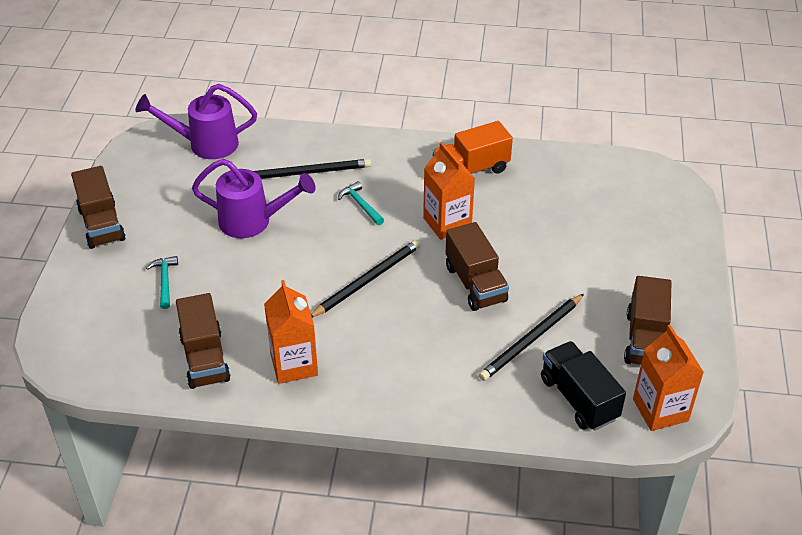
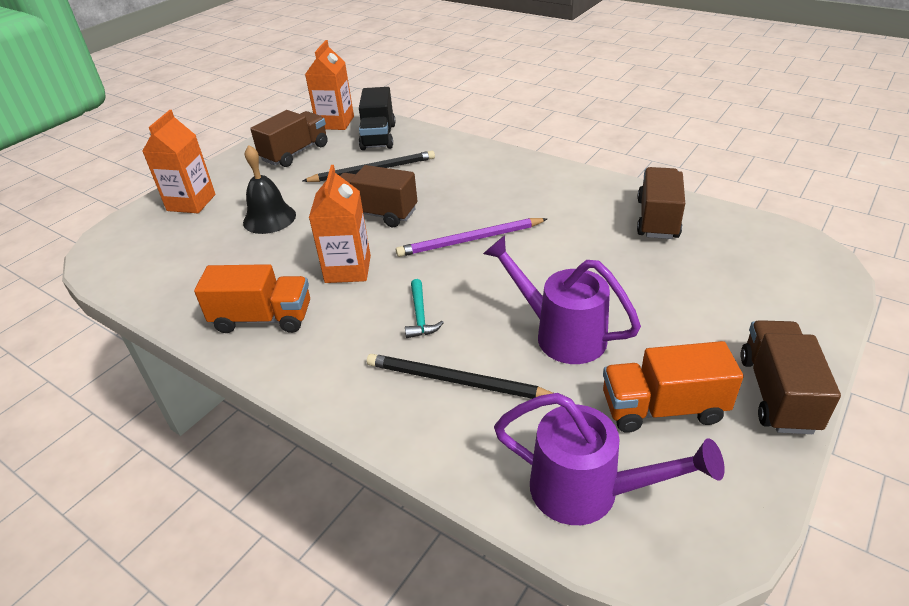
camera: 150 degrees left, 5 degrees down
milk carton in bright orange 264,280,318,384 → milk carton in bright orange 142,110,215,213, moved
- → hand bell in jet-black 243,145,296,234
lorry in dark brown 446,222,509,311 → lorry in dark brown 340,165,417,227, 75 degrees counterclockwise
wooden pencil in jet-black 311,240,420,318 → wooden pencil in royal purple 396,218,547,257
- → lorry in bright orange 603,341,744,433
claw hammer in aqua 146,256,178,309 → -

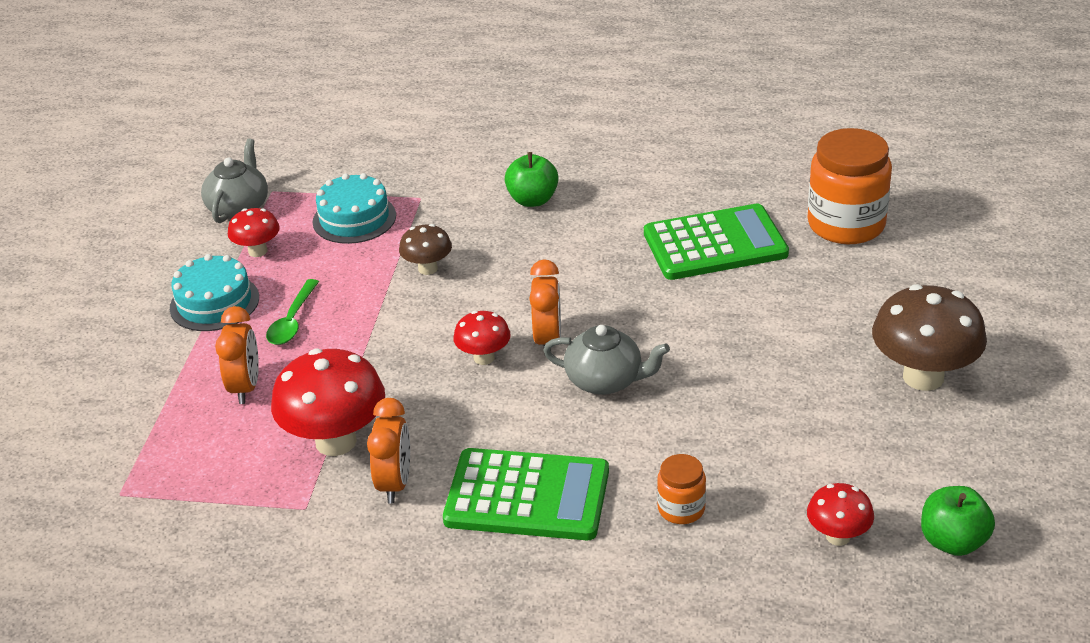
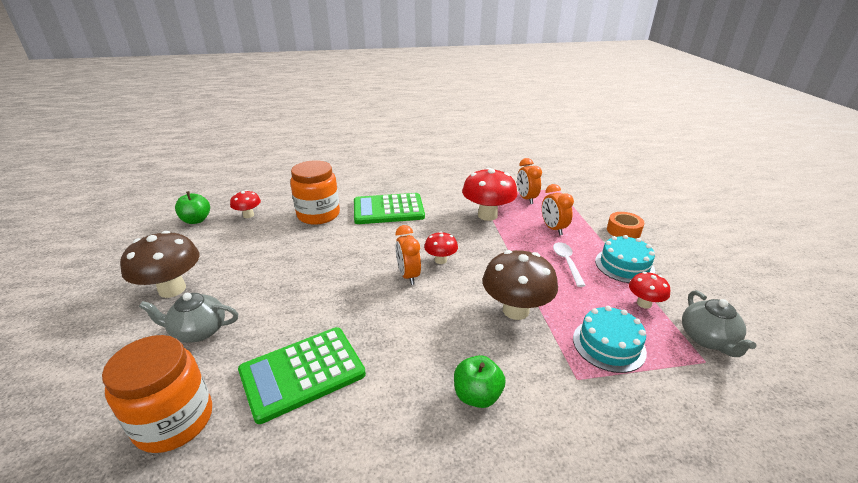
camera: 160 degrees right, 5 degrees down
teapot in ash-grey 543,325,670,395 → teapot in ash-grey 139,293,238,343, moved
jam jar in bright orange 657,454,706,524 → jam jar in bright orange 290,160,340,225, x2.01
toadstool in dark brown 399,224,452,275 → toadstool in dark brown 483,250,558,320, x1.86
bedside clock in bright orange 367,398,410,503 → bedside clock in bright orange 517,158,542,204, moved
spoon in emerald 266,279,319,345 → spoon in pure white 553,242,586,287
- → roll of tape in bright orange 607,212,644,239

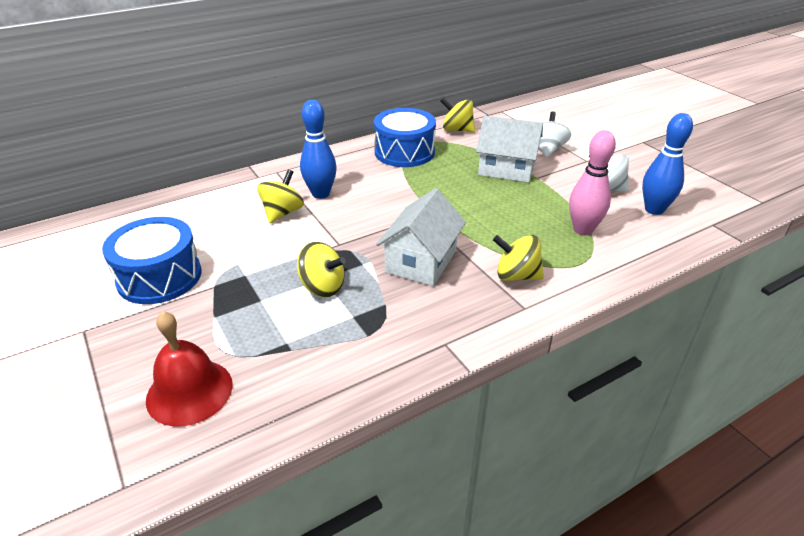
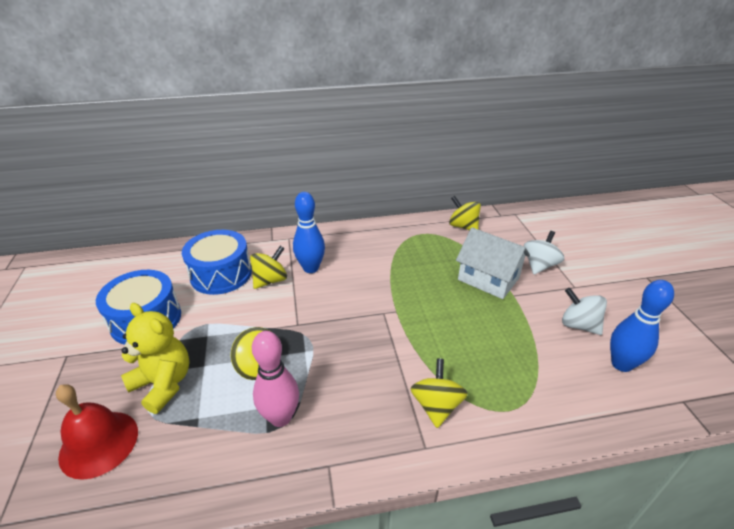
camera: 20 degrees right, 0 degrees up
- → stuffed bear in golden 121,303,189,414
toy drum in royal blue 374,108,436,167 → toy drum in royal blue 182,230,252,295, moved
tenpin in rose-pink 569,130,616,235 → tenpin in rose-pink 252,331,299,427, moved
spinning top in golden 493,235,544,281 → spinning top in golden 411,358,468,428, 60 degrees clockwise
toy house in pure white 376,188,466,286 → -

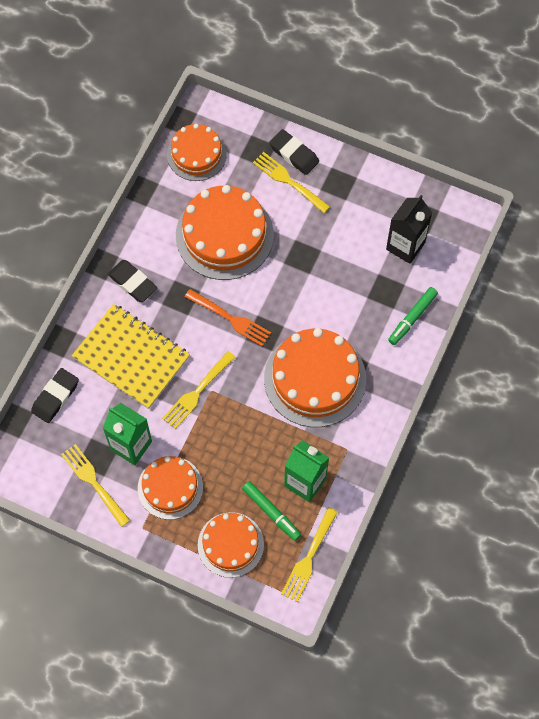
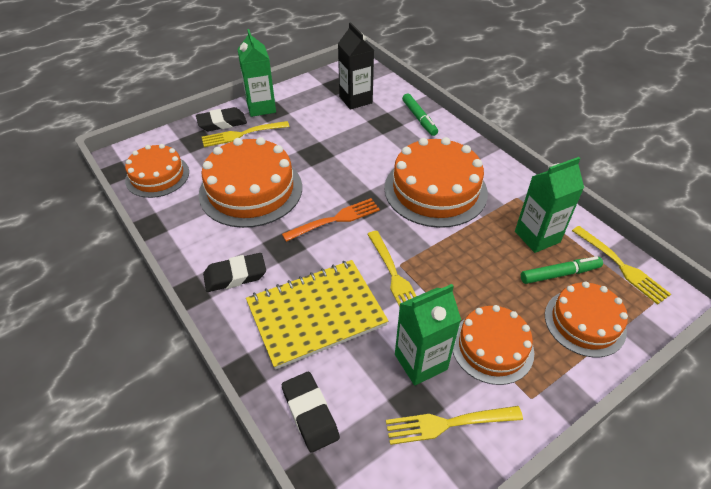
camera: 60 degrees left, 20 degrees down
- → milk carton in emerald 237,29,276,117

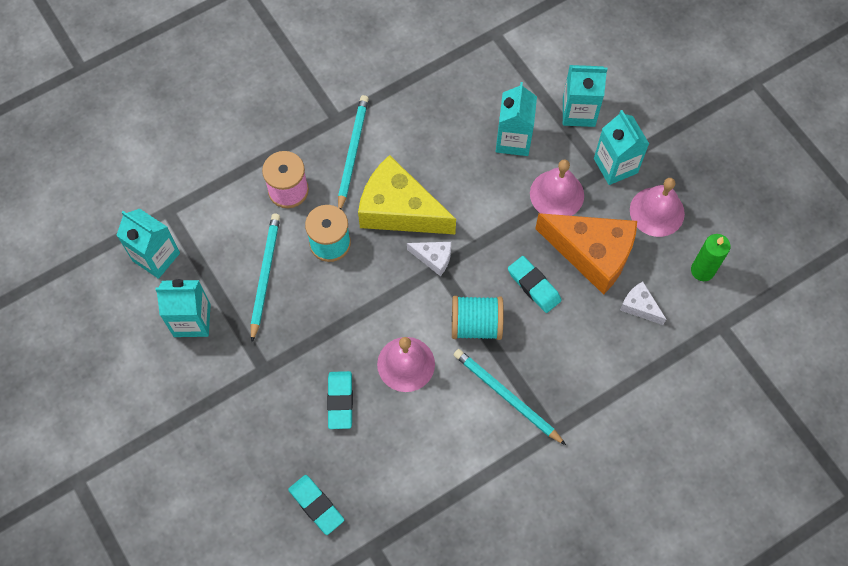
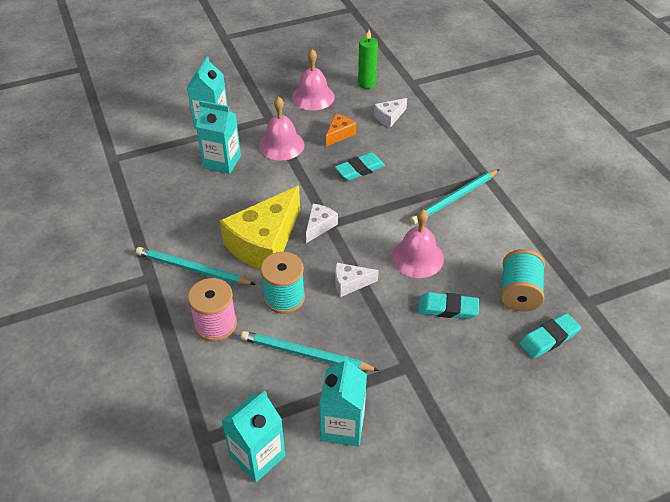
camera: 80 degrees left, 20 degrees down
cheese wedge in bright orange 535,213,637,295 → cheese wedge in bright orange 326,114,357,147, x0.46
- → cheese wedge in pure white 335,262,379,297
bobbin in aqua 452,296,504,340 → bobbin in aqua 501,249,545,311, moved
milk carton in aqua 594,110,649,185 → -

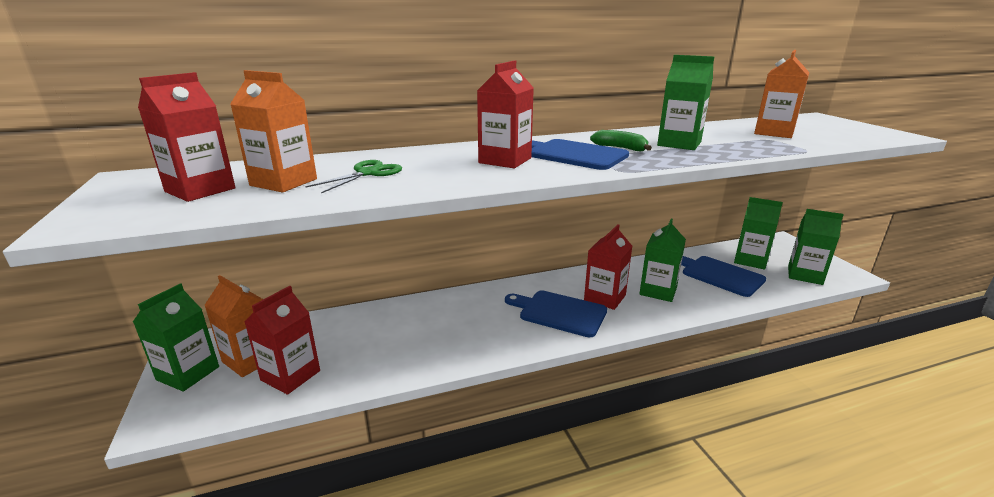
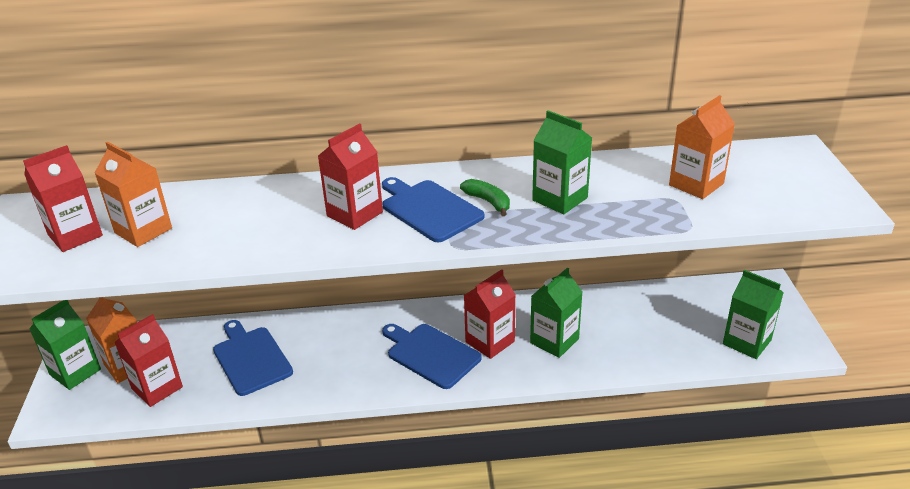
camera: 15 degrees right, 10 degrees up
bread board in royal blue 681,256,766,297 → bread board in royal blue 213,320,293,396, moved
scissors in emerald 305,160,402,193 → -
milk carton in emerald 734,197,783,270 → -

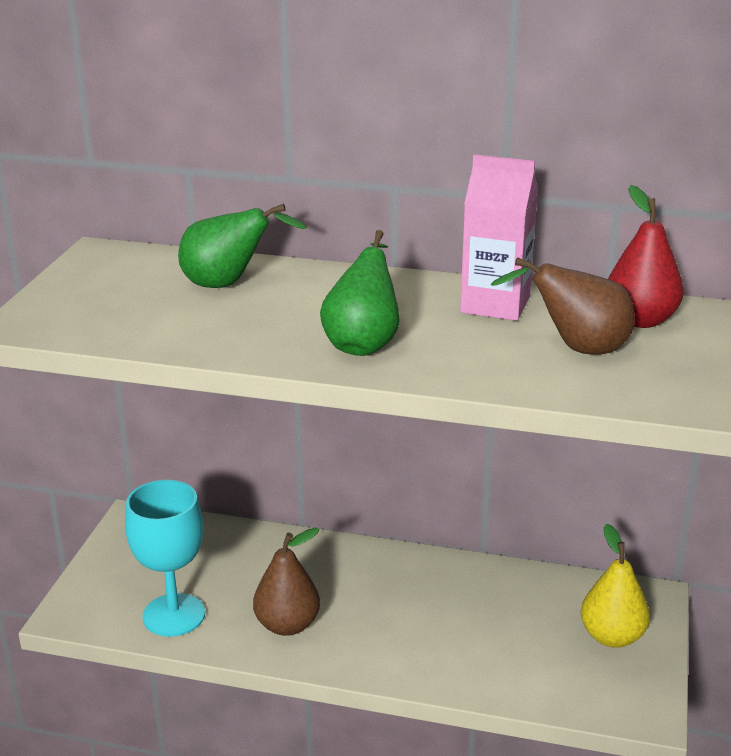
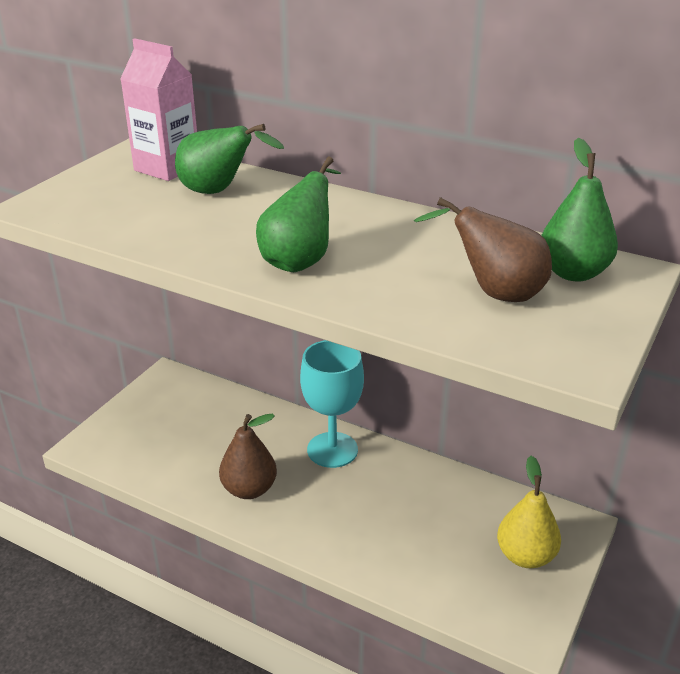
camera: 15 degrees right, 5 degrees up
milk carton in rose-pink 460,154,538,321 → milk carton in rose-pink 120,38,197,181, moved
wine glass in aqua 125,480,205,637 → wine glass in aqua 300,340,364,468, moved
pear in red 608,185,684,328 → pear in emerald 541,138,618,282

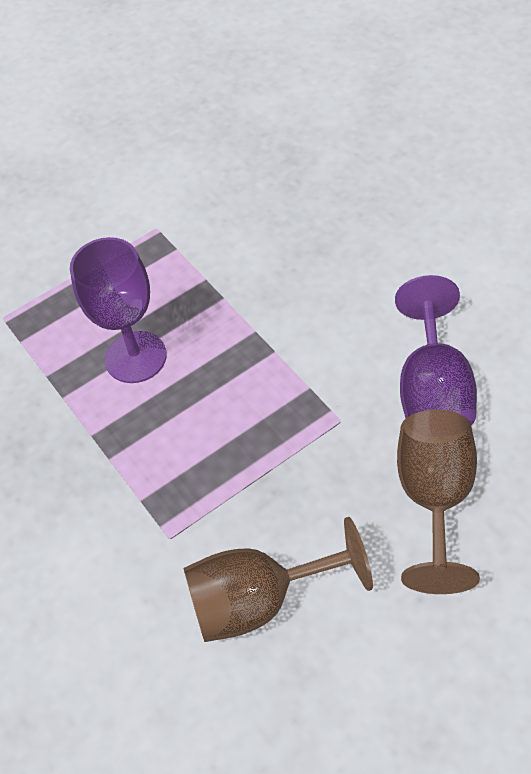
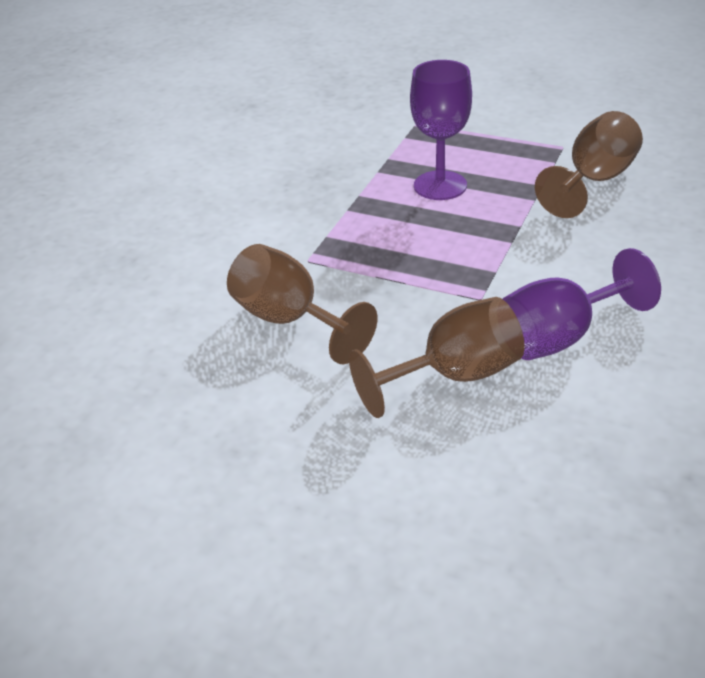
camera: 55 degrees right, 15 degrees down
- → wine glass in dark brown 535,111,643,218

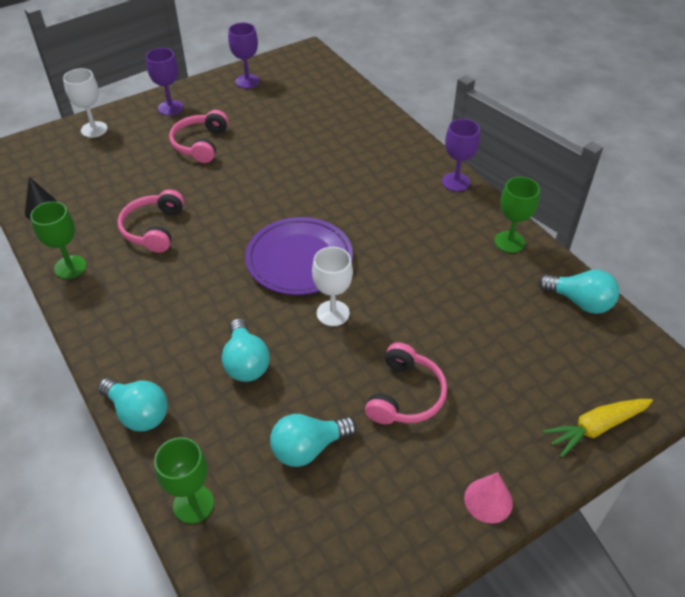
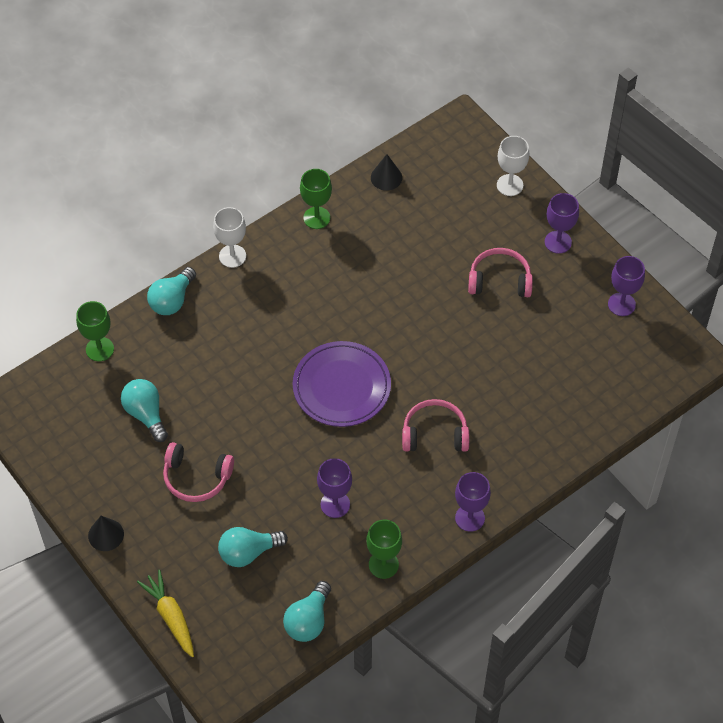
camera: 85 degrees right, 10 degrees up
cone in rose-pink 464,472,513,523 → cone in jet-black 88,516,124,551
wine glass in pure white 312,247,353,326 → wine glass in pure white 213,207,246,268, moved
light bulb in aqua 222,318,270,382 → light bulb in aqua 218,527,288,567, moved
- → wine glass in royal purple 317,458,352,518
headset in rose-pink 118,189,184,253 → headset in rose-pink 402,399,469,452, moved

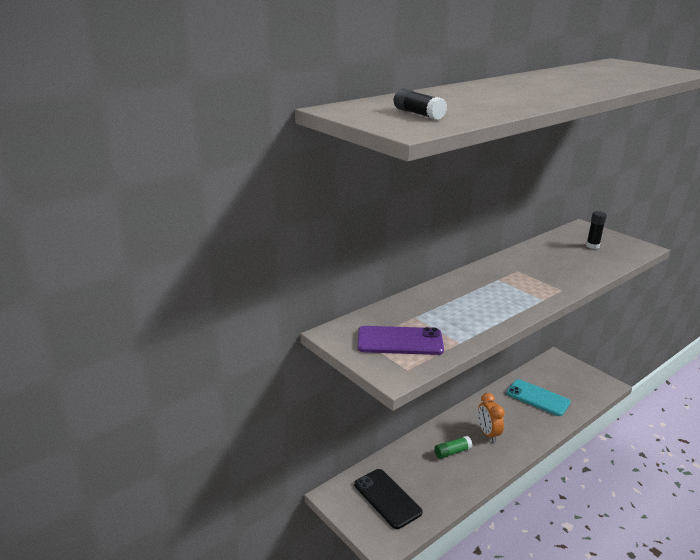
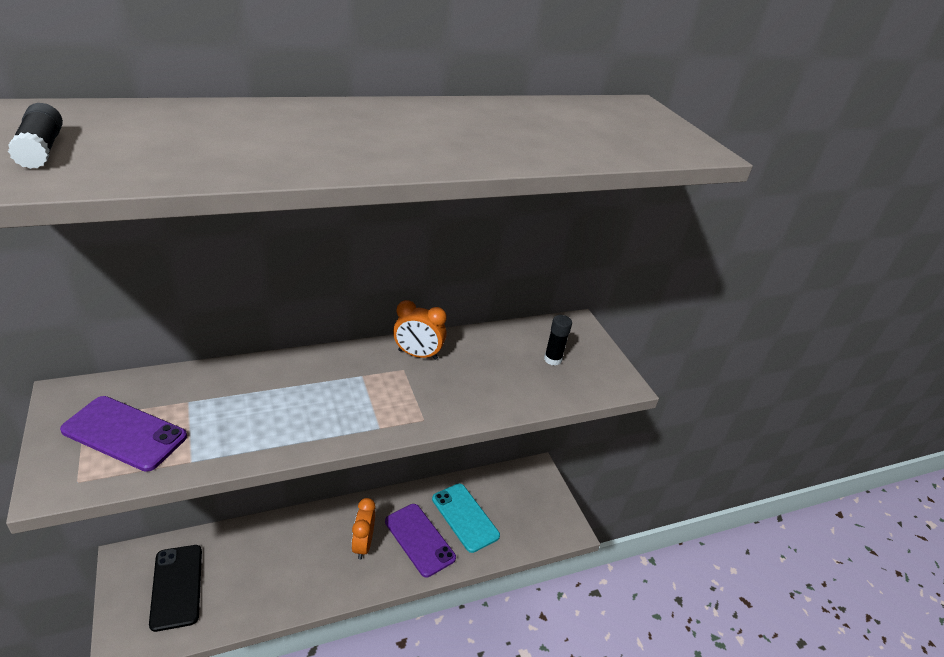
camera: 15 degrees right, 10 degrees up
- → phone in royal purple 385,504,456,578
- → bedside clock in bright orange 393,300,447,360
glue in emerald 434,436,473,459 → -

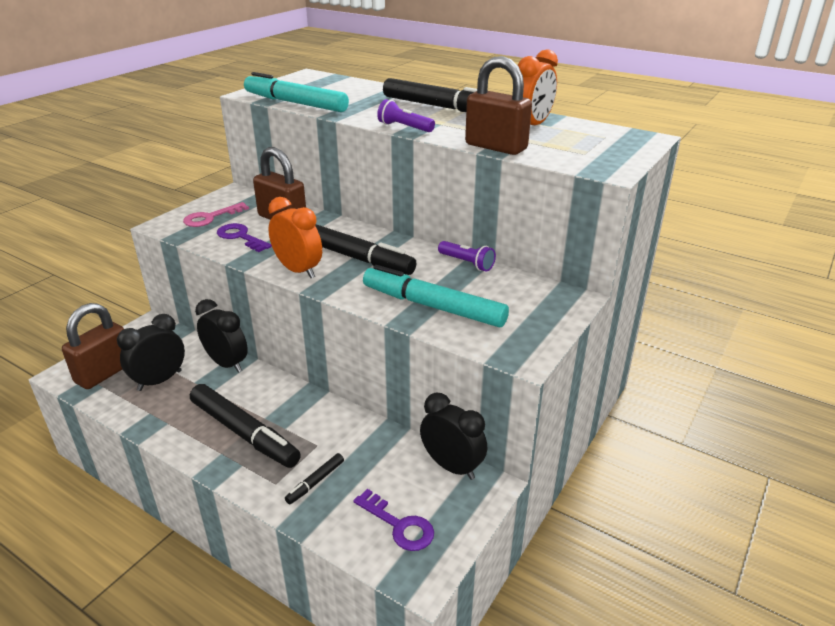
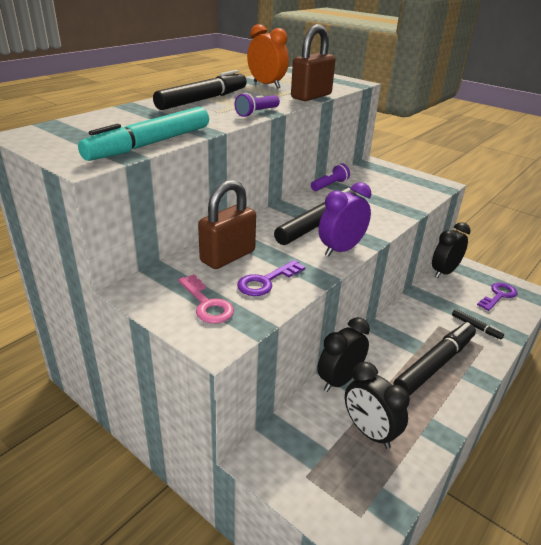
camera: 85 degrees left, 0 degrees up
bedside clock in bright orange 268,197,322,278 → bedside clock in royal purple 319,182,371,257
lock in dark brown 62,303,124,389 → -
felt pen in aqua 363,265,509,327 → -

